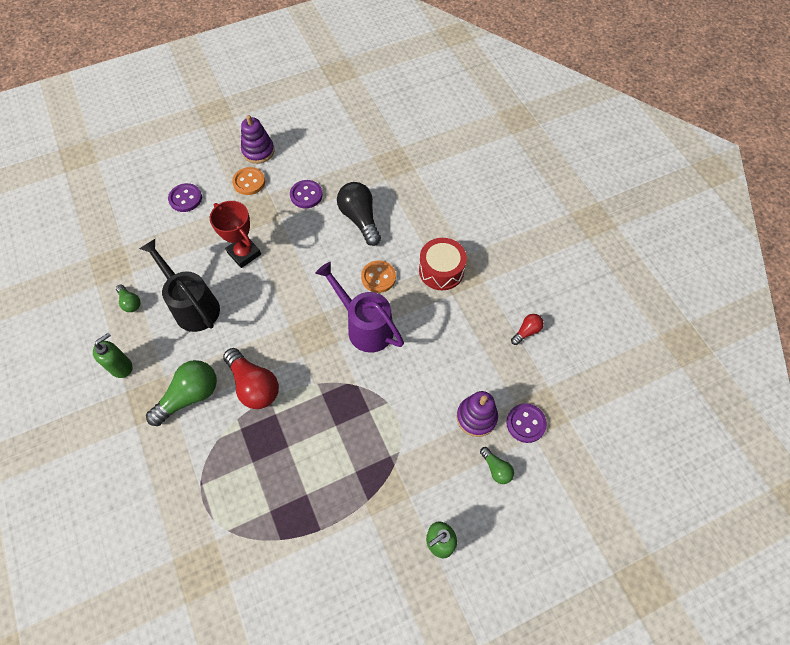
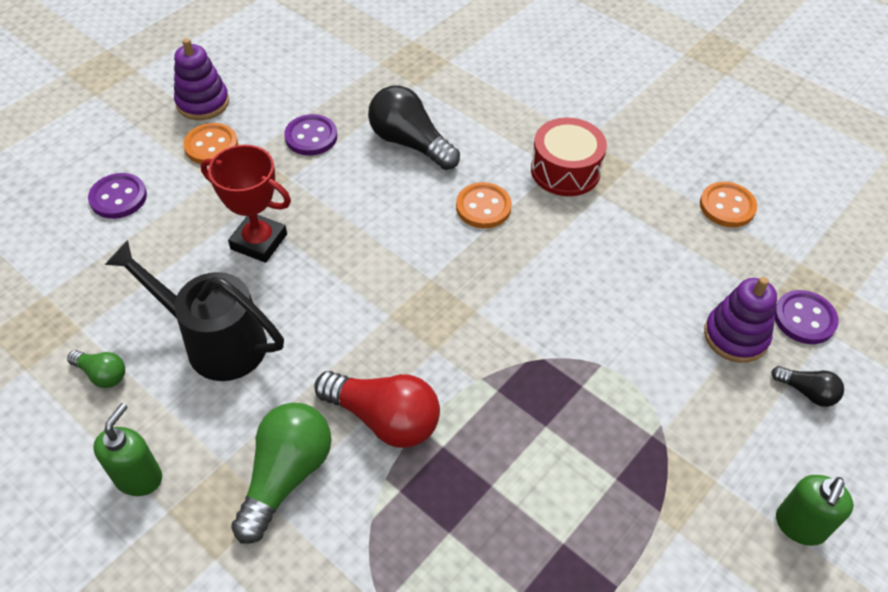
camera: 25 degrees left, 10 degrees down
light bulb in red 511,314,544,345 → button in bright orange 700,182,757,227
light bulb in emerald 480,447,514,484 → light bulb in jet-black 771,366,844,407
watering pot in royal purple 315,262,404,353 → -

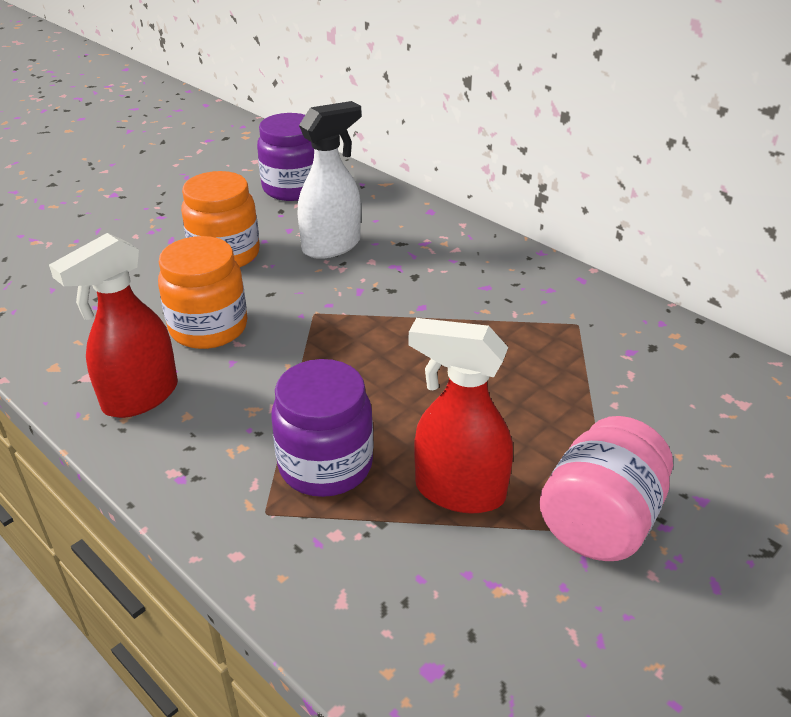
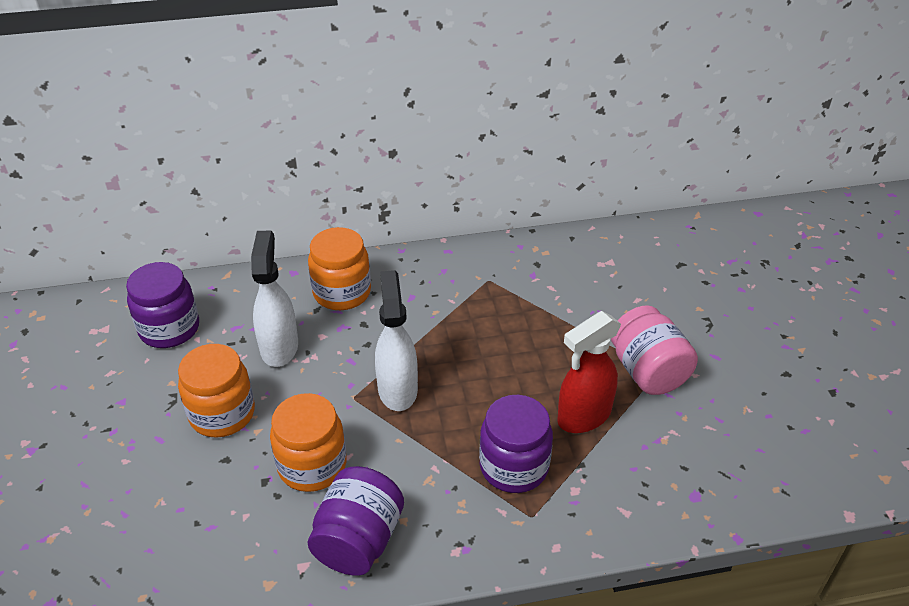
camera: 55 degrees left, 5 degrees up
- → jam jar in bright orange 308,227,371,310
spray cleaner in red 49,233,178,418 → jam jar in royal purple 308,466,404,576
- → spray cleaner in pure white 375,270,418,411

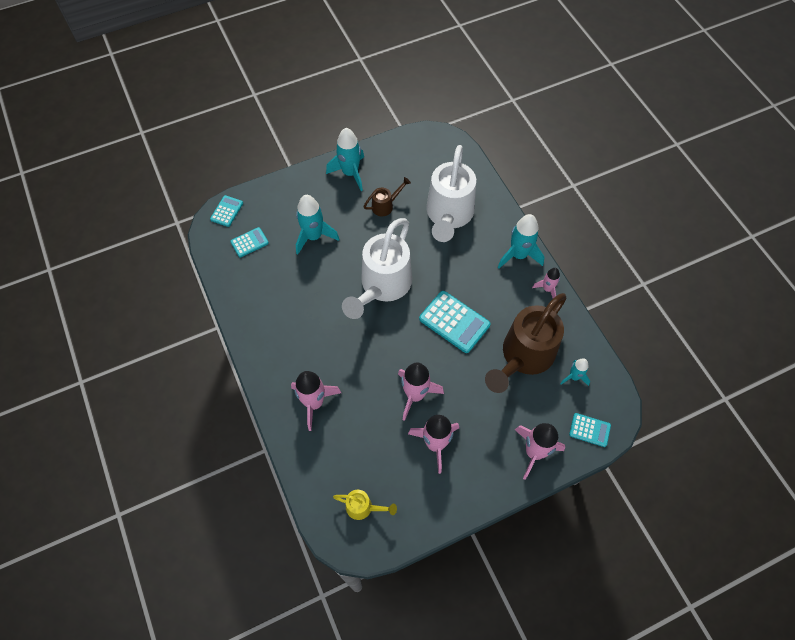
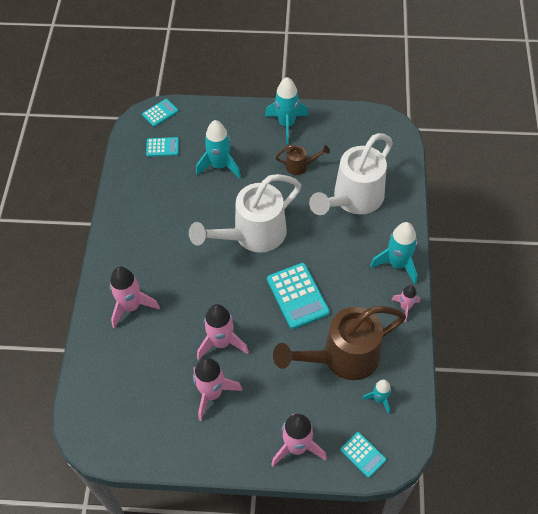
camera: 30 degrees right, 5 degrees down
watering pot in golden 333,490,397,520 → -

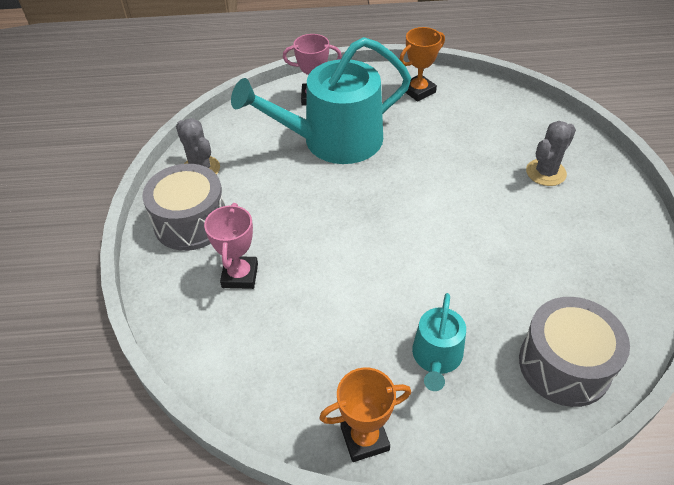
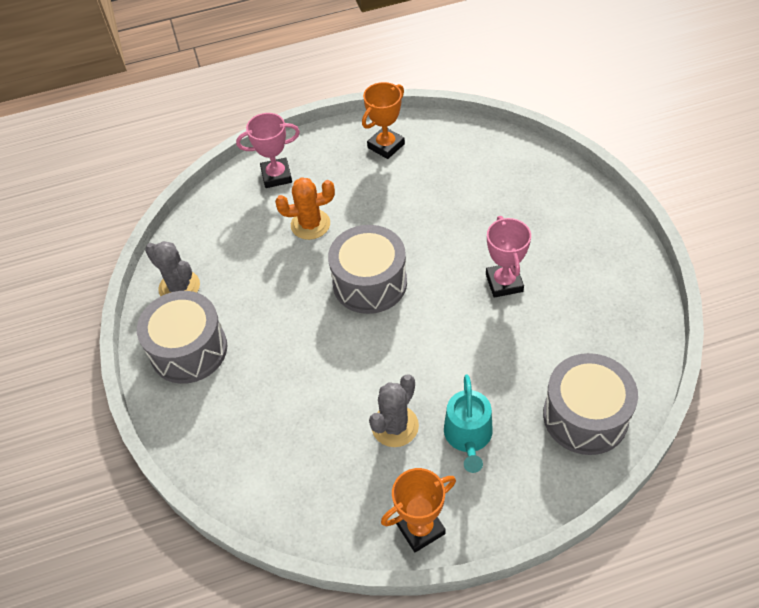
camera: 10 degrees left, 5 degrees up
watering pot in aqua 231,37,411,164 → saguaro cactus in bright orange 275,177,335,240
- → toy drum in ash-grey 328,225,407,314
saguaro cactus in ash-grey 526,121,576,186 → saguaro cactus in ash-grey 369,375,419,447, moved
prize cup in rose-pink 204,203,258,289 → prize cup in rose-pink 486,216,531,298, moved

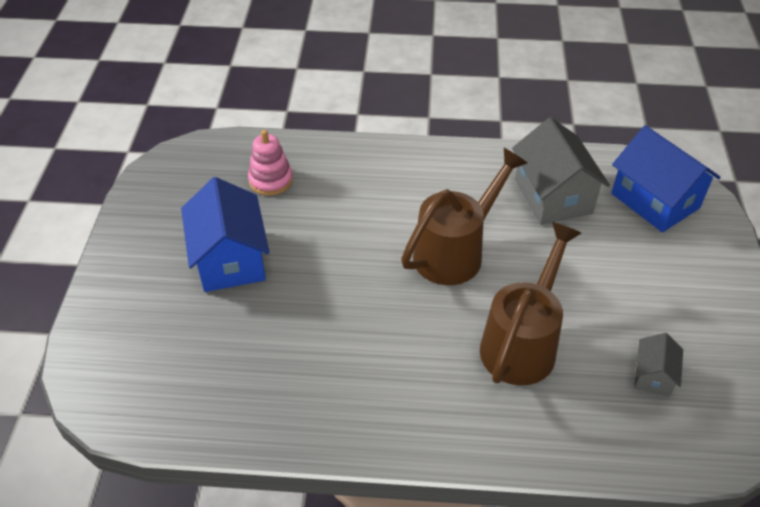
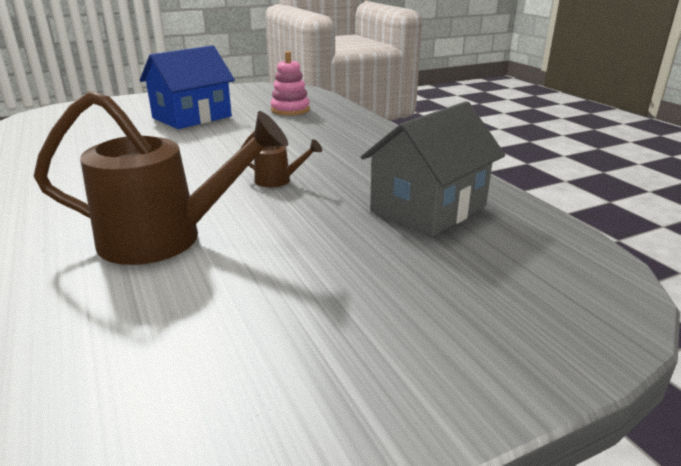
camera: 60 degrees right, 20 degrees down
watering pot in dark brown 401,148,527,285 → watering pot in dark brown 241,131,322,187, x0.45
toy house in royal blue 611,125,721,232 → -
toy house in ash-grey 634,333,683,397 → -

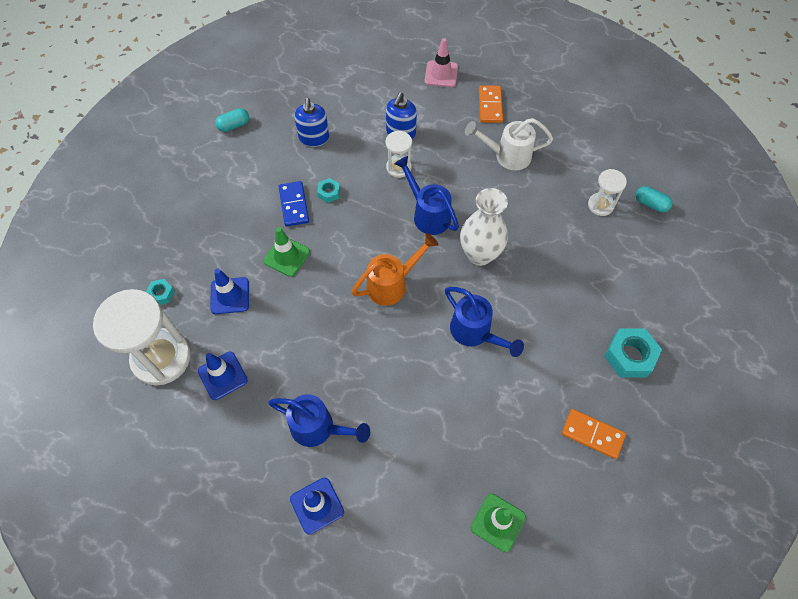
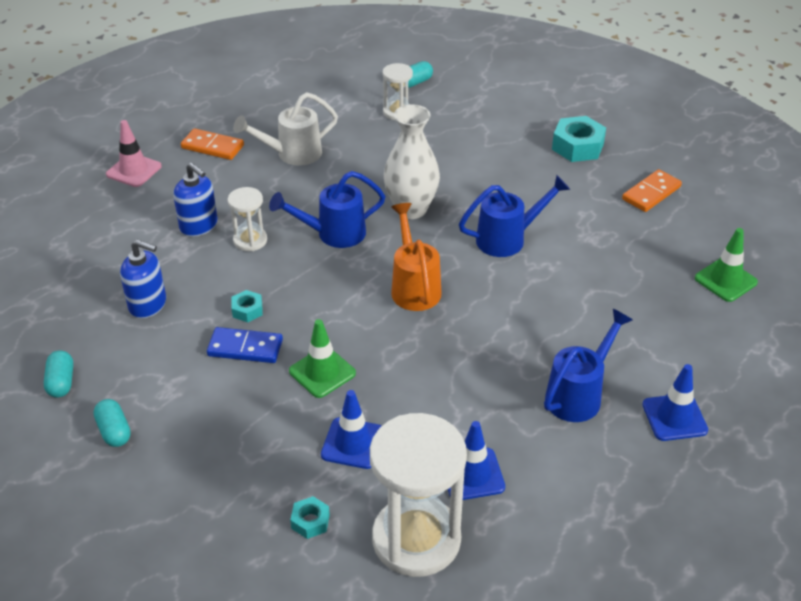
camera: 70 degrees left, 20 degrees down
- → capsule in aqua 94,399,131,447
watering pot in pure white 465,118,553,171 → watering pot in pure white 233,92,338,166, 45 degrees clockwise

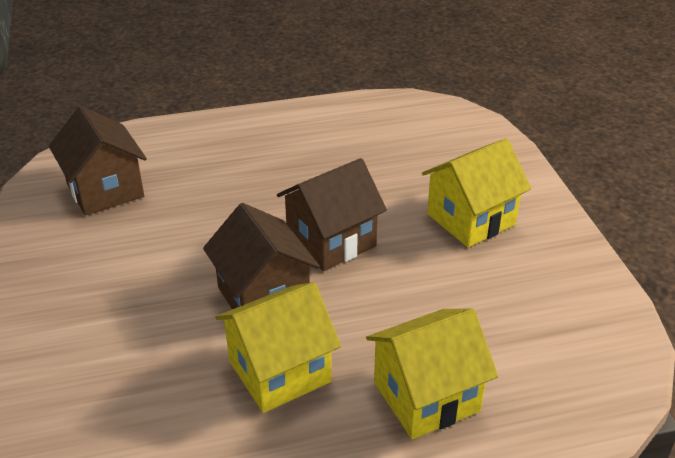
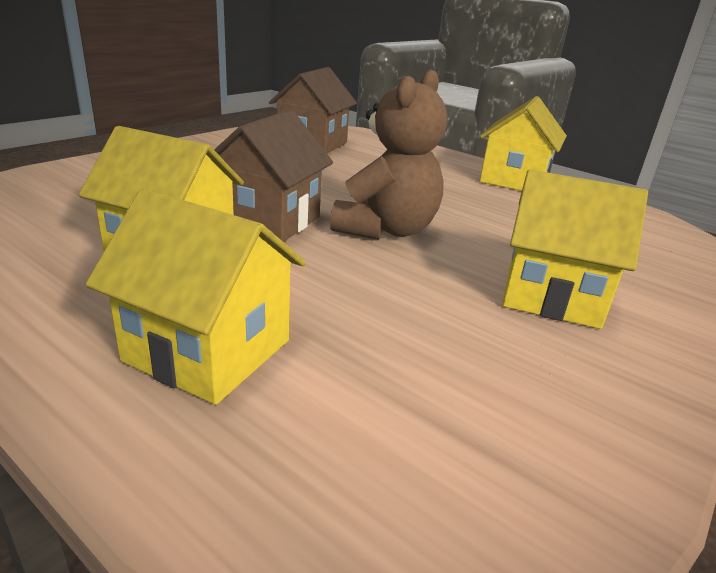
camera: 50 degrees right, 10 degrees down
toy house in dark brown 277,158,387,271 → stuffed bear in dark brown 330,69,447,240
- → toy house in golden 480,96,567,191

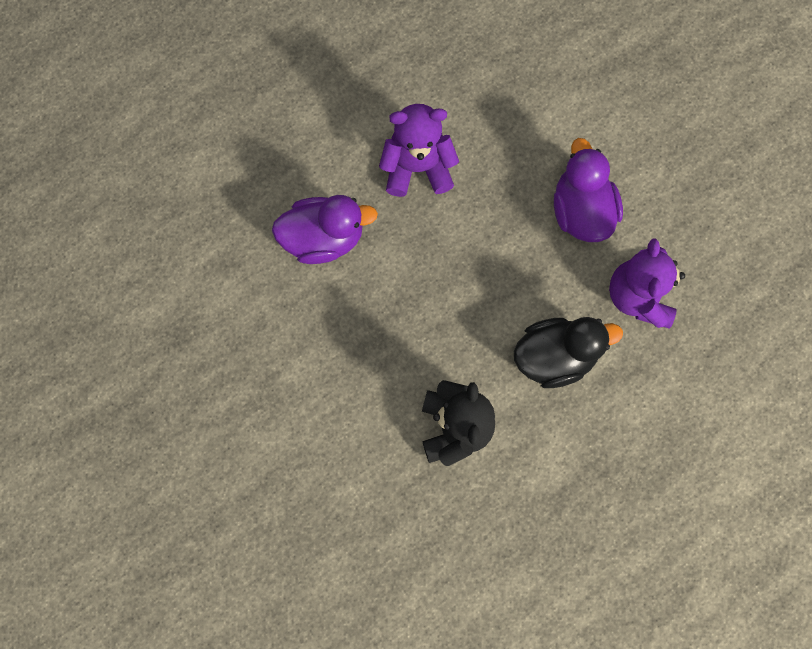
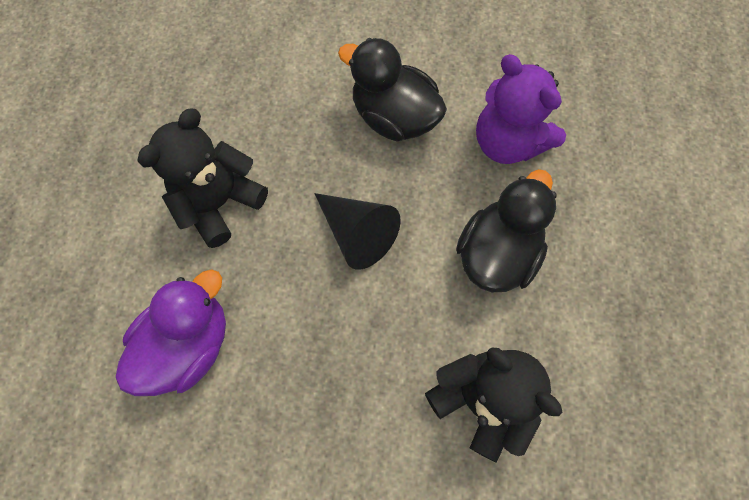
camera: 45 degrees left, 5 degrees down
stuffed bear in royal purple 379,104,459,197 → stuffed bear in jet-black 137,109,268,248
- → cone in jet-black 314,193,401,270
toy duck in royal purple 554,138,623,242 → toy duck in jet-black 338,38,447,142

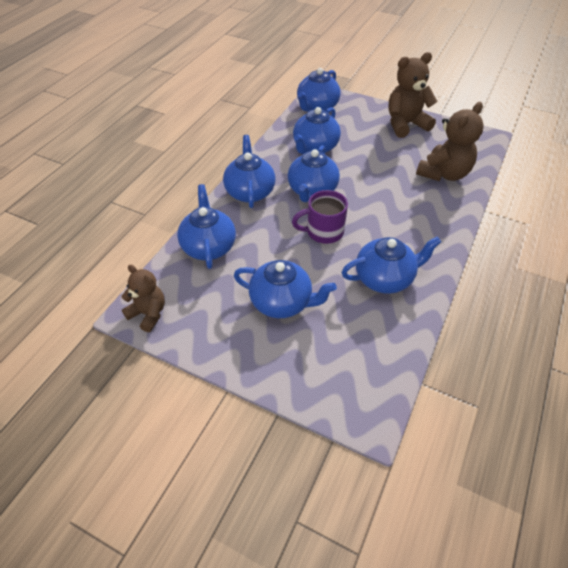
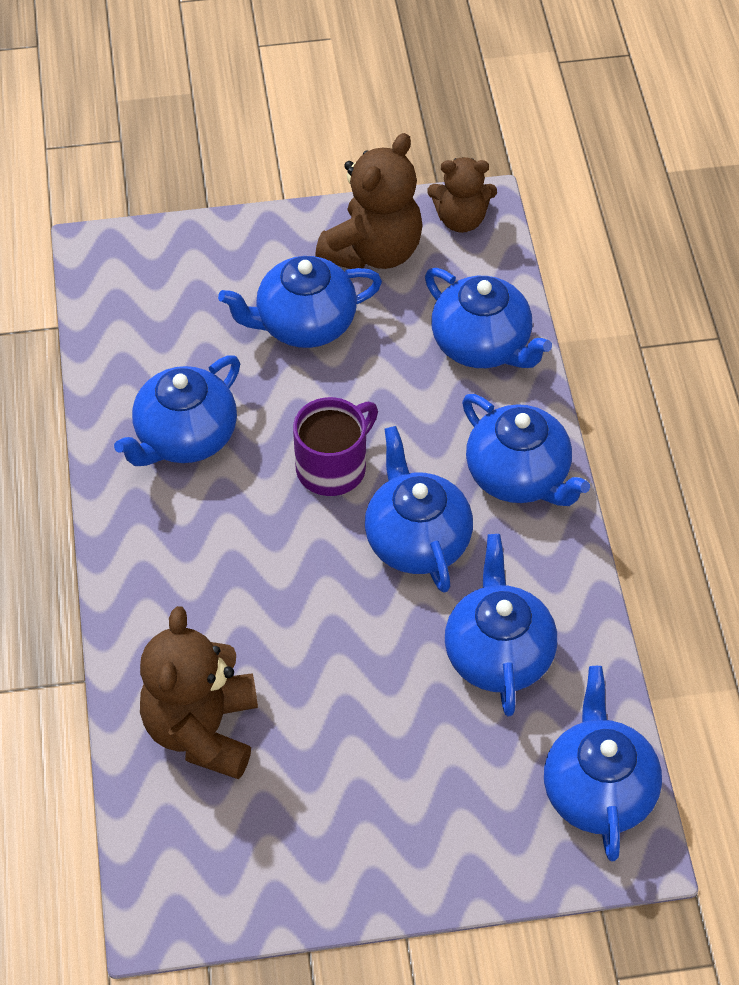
camera: 145 degrees right, 5 degrees up
stuffed bear in dark brown 389,52,438,138 → stuffed bear in dark brown 315,133,423,269, moved

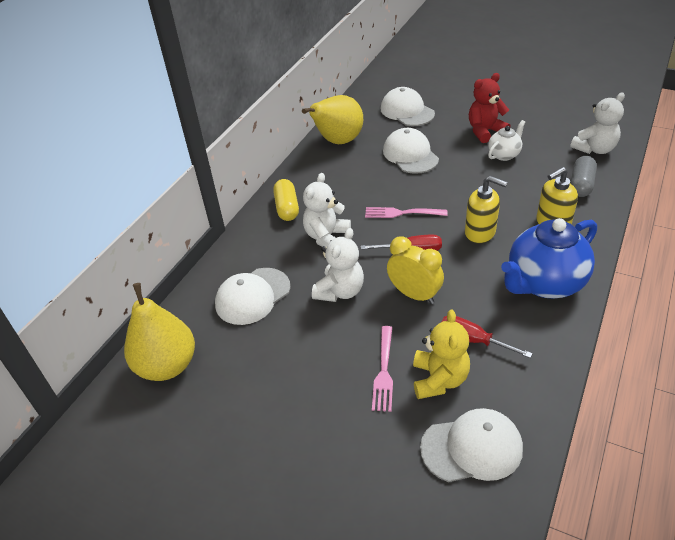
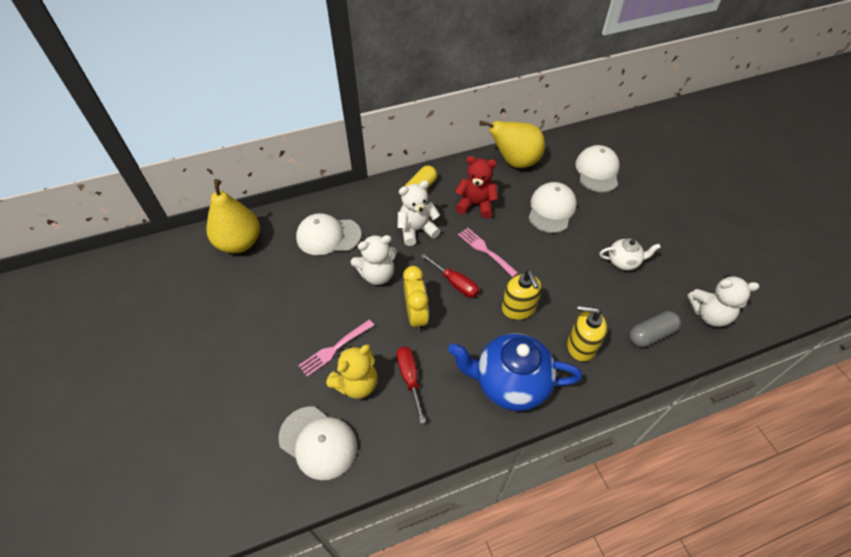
camera: 40 degrees right, 10 degrees up
stuffed bear in red 469,73,511,143 → stuffed bear in red 455,156,498,218, moved

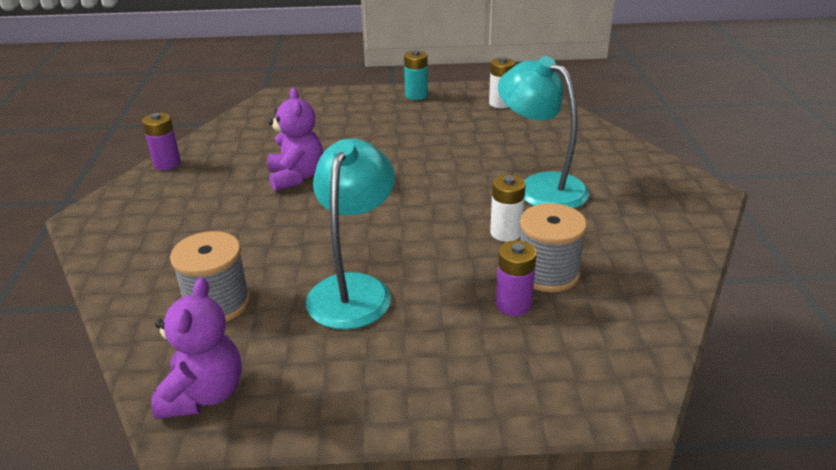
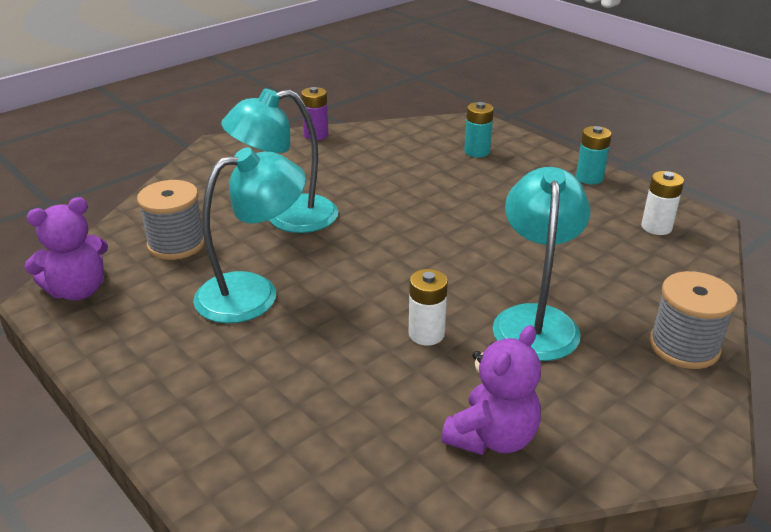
camera: 50 degrees right, 0 degrees up
- → reading lamp in aqua 221,89,338,233
stuffed bear in royal purple 267,88,323,191 → stuffed bear in royal purple 441,325,541,455, moved
- → AA battery in aqua 464,102,494,157
bobbin in ash-grey 520,203,587,292 → bobbin in ash-grey 649,271,738,369, moved
AA battery in royal purple 496,240,537,316 → -

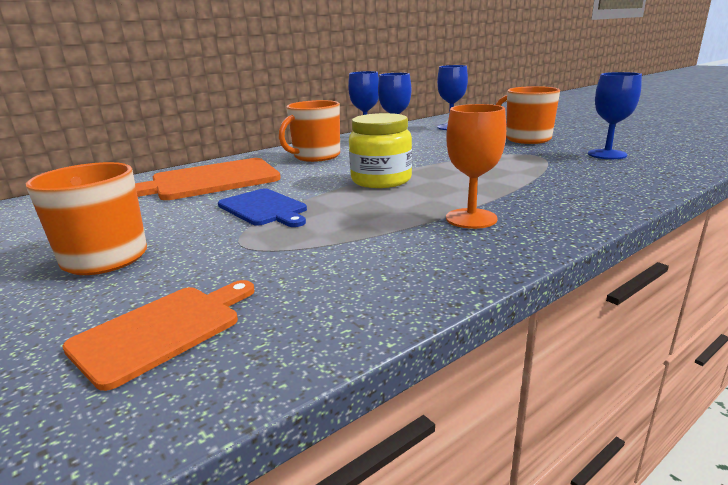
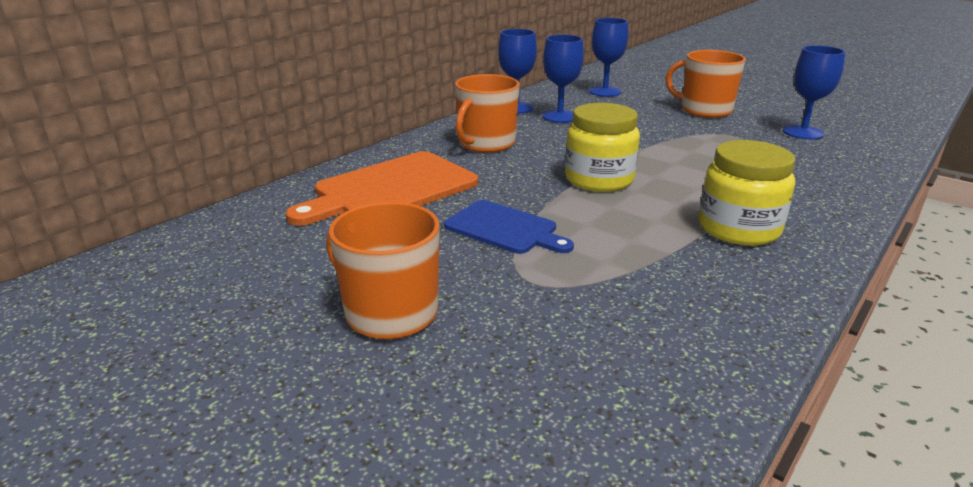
camera: 15 degrees left, 5 degrees up
wine glass in bright orange 446,104,506,229 → jam jar in golden 699,140,796,246
bread board in bright orange 62,280,255,391 → -

